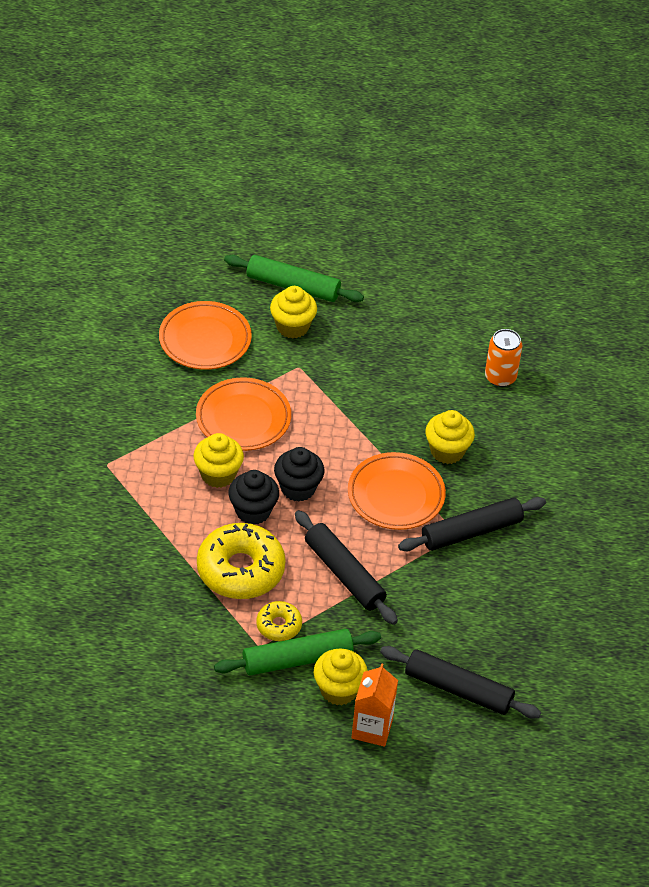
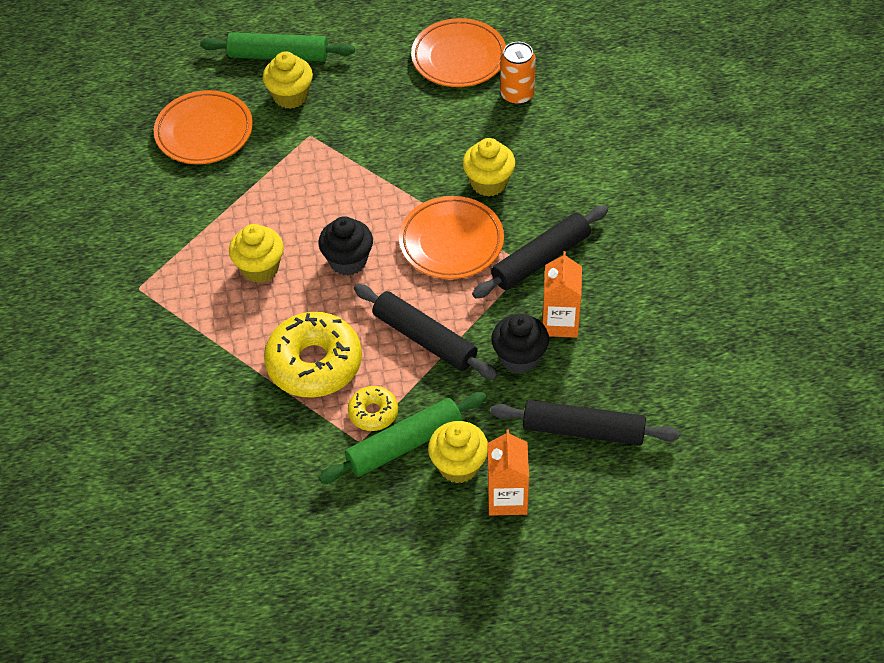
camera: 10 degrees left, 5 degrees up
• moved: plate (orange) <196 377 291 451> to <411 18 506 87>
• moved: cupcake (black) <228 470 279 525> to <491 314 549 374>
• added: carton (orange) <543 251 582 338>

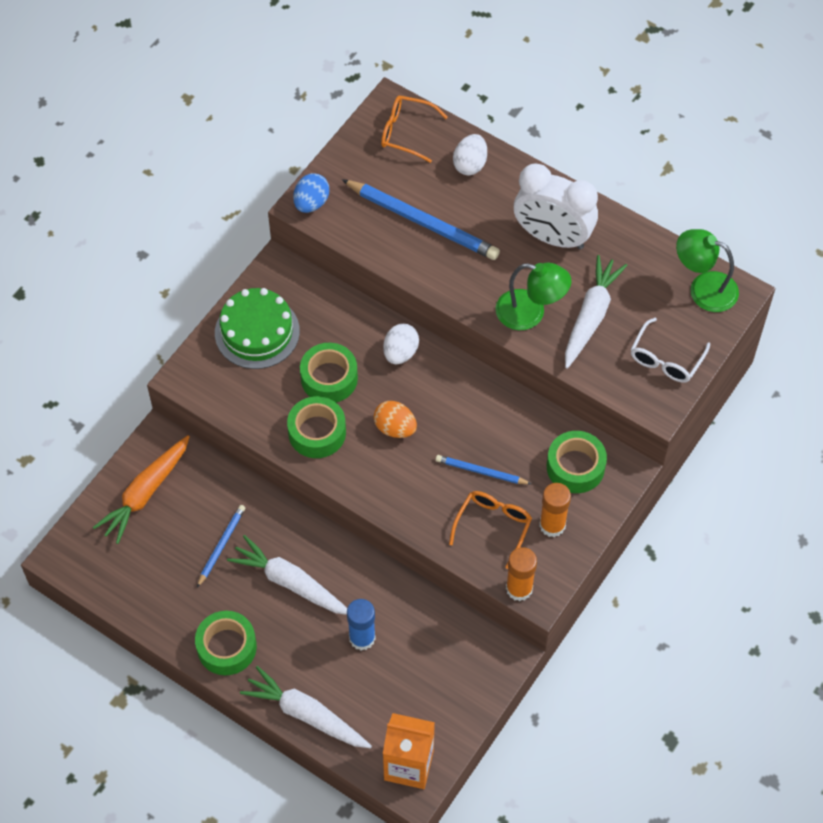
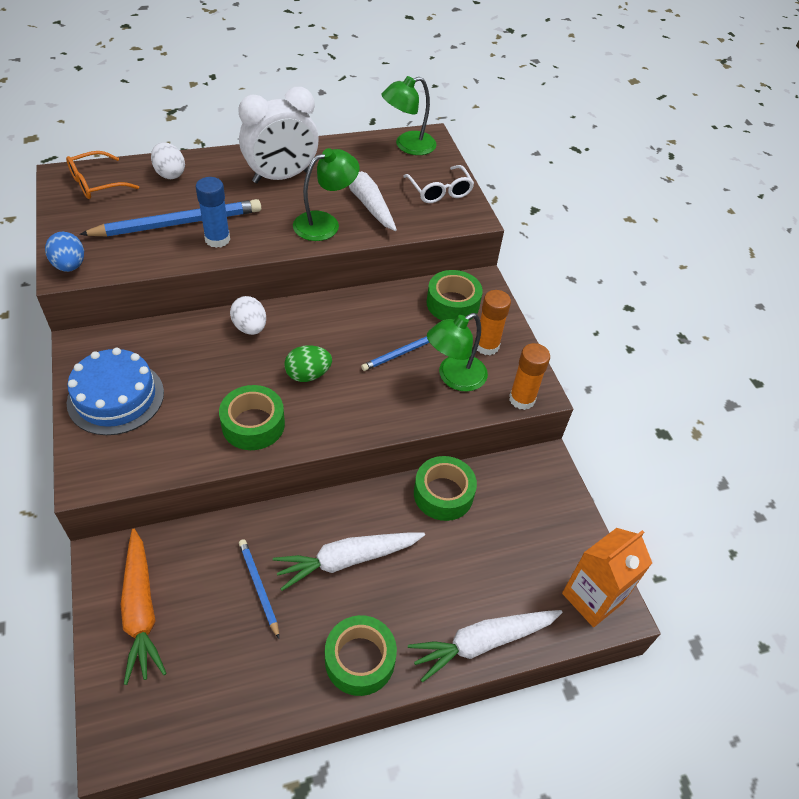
camera: 55 degrees left, 10 degrees down
• recoloured: cake (green) <215 288 300 369> to cake (blue) <67 348 164 435>
• moved: tape (green) <300 343 358 402> to <414 456 477 521>
• recoloured: egg (orange) <374 401 417 438> to egg (green) <284 345 332 382>
• replaced: glasses (orange) <449 491 532 569> to lamp (green) <427 313 488 391>
• moved: glue stick (blue) <347 599 376 651> to <195 177 230 248>

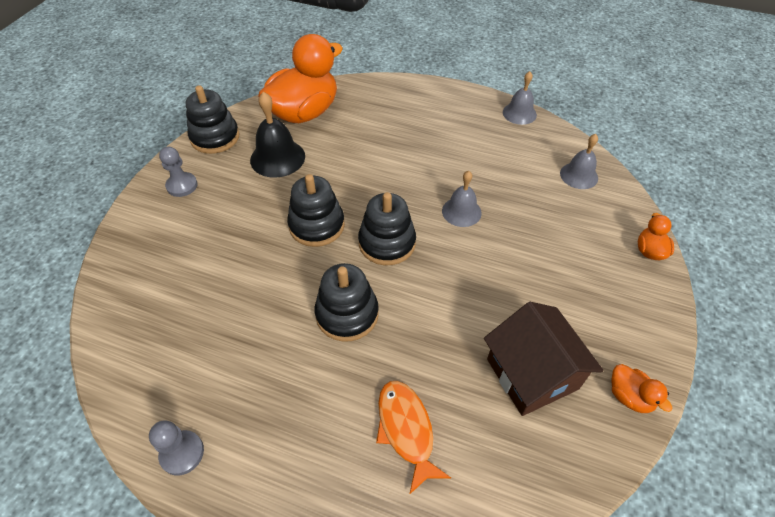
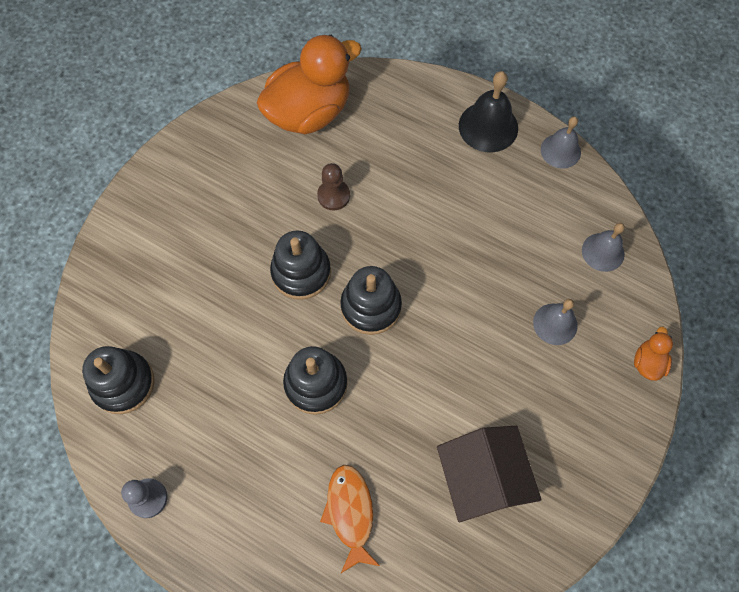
camera: 10 degrees right, 15 degrees up
• moved: stacking toy (black) <186 85 239 154> to <82 346 155 414>
• moved: bell (black) <250 92 305 178> to <459 71 518 152>
• removed: pawn (grey) <159 147 197 197>
• moved: bell (grey) <442 171 482 227> to <533 299 578 345>
• removed: duck (orange) <611 364 672 413>
• added: pawn (brown) <317 163 350 210>

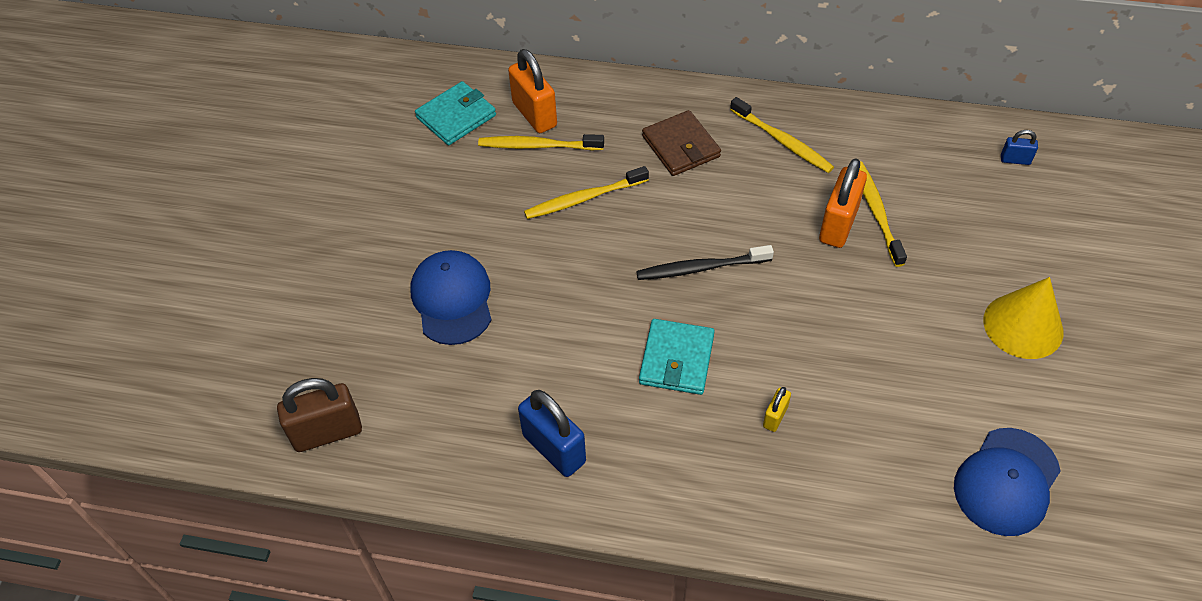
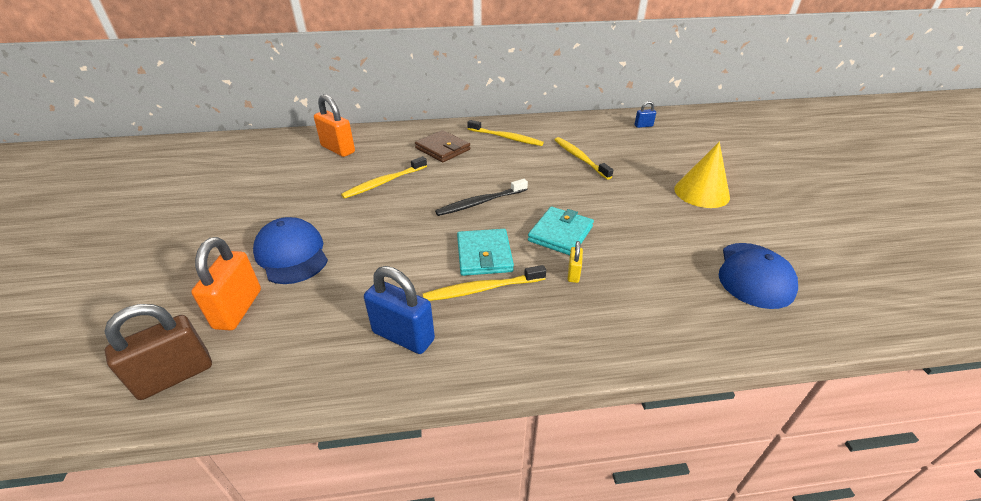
camera: 20 degrees left, 15 degrees down
• moved: wallet (turquoise) <415 81 496 145> to <528 207 594 255>
• moved: toothbrush (yellow) <478 134 604 150> to <423 265 546 301>
• moved: padlock (orange) <819 158 867 248> to <191 237 261 330>

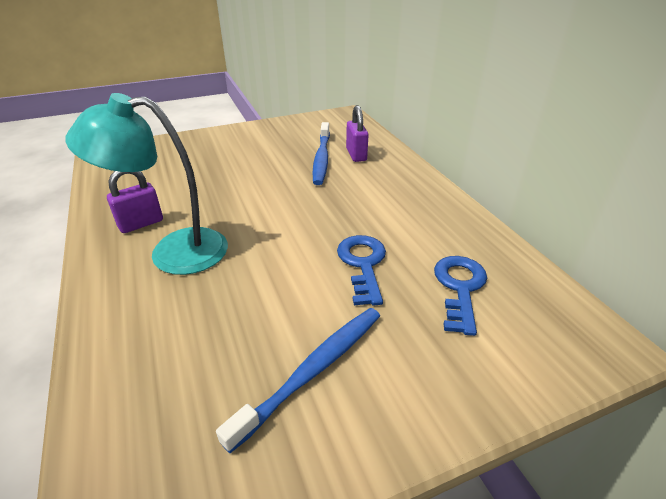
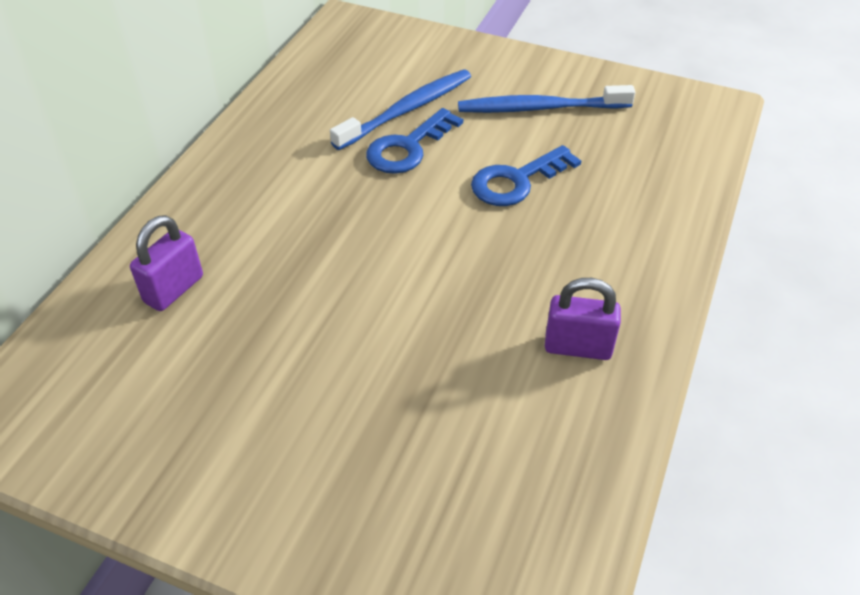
camera: 135 degrees left, 10 degrees up
• removed: lamp (turquoise) <66 93 228 275>
• moved: toothbrush (blue) <312 122 330 185> to <330 69 471 150>
• moved: key (blue) <434 256 487 336> to <471 145 581 206>

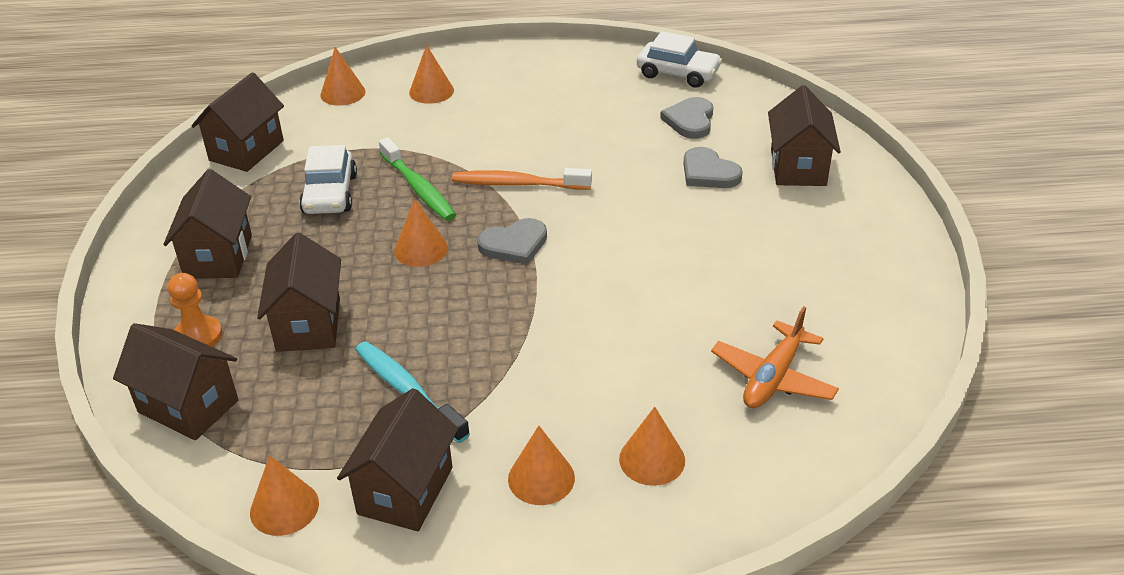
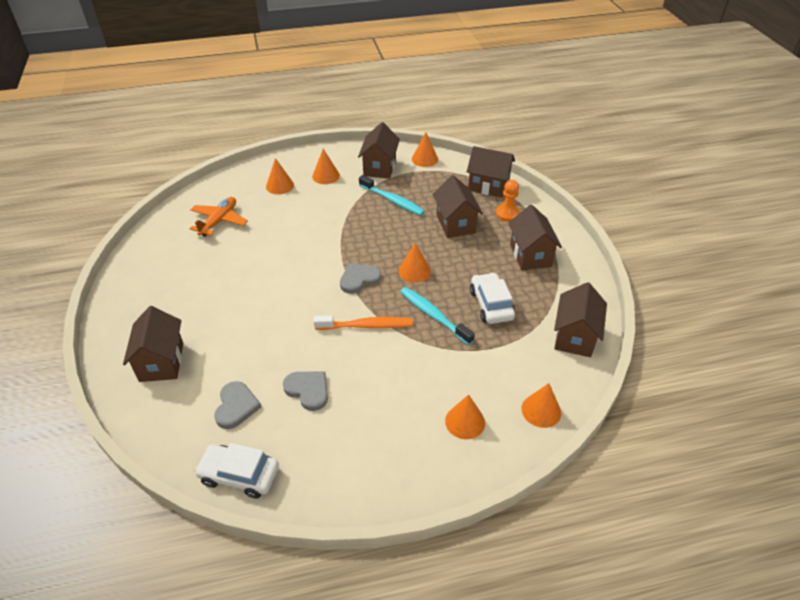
camera: 170 degrees right, 5 degrees up
• recoloured: toothbrush (green) <379 138 456 221> to toothbrush (turquoise) <400 287 475 345>
• moved: heart (grey) <683 147 743 188> to <283 371 328 411>

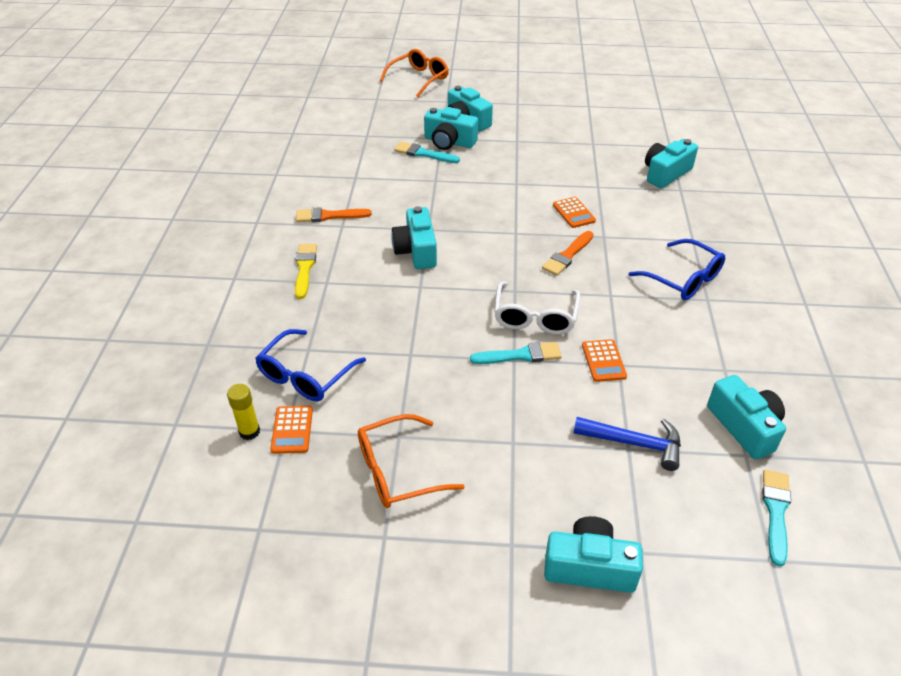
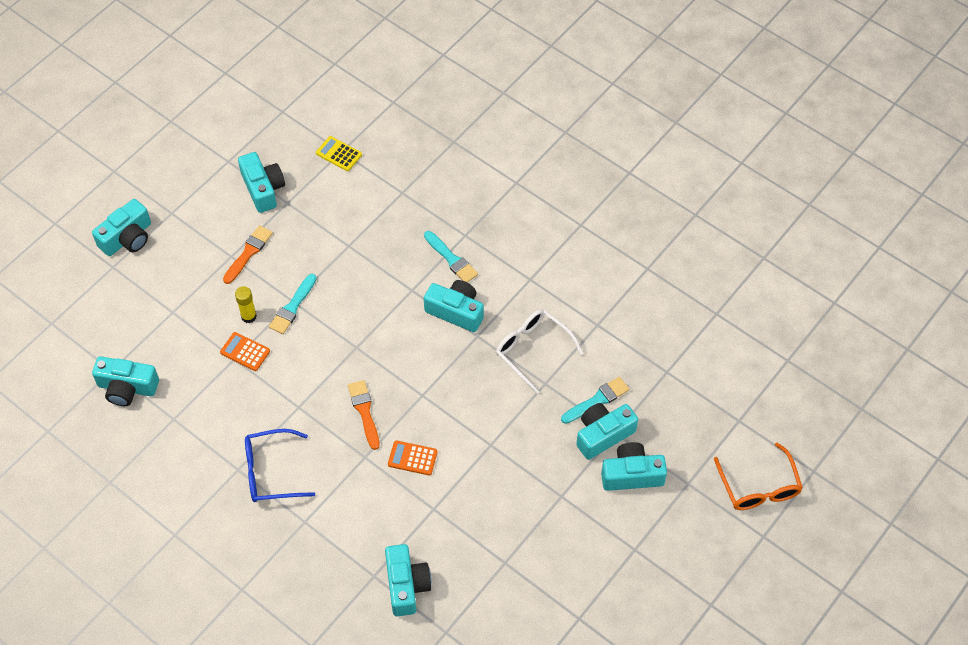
camera: 125 degrees right, 15 degrees up
• moved: brush (orange) <296 207 372 222> to <223 225 273 284>
• removed: brush (yellow) <295 244 317 299>
• moved: glasses (white) <494 281 580 334> to <496 309 583 394>
• removed: glasses (blue) <255 329 366 401>
• moved: glue stick (yellow) <227 384 260 440> to <235 286 257 323>
• recoloured: calculator (orange) <270 406 313 454> to calculator (yellow) <316 136 362 171>
• replaced: glasses (orange) <358 414 465 508> to camera (turquoise) <238 152 285 213>
• removed: hammer (blue) <573 417 681 471>
• moved: brush (turquoise) <762 470 791 567> to <424 231 478 283>

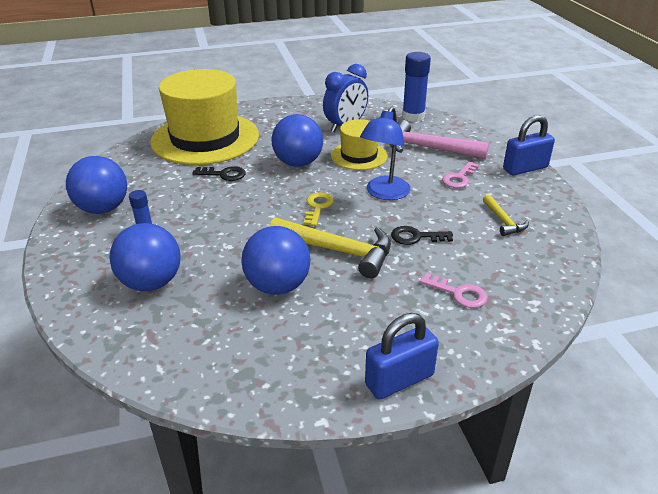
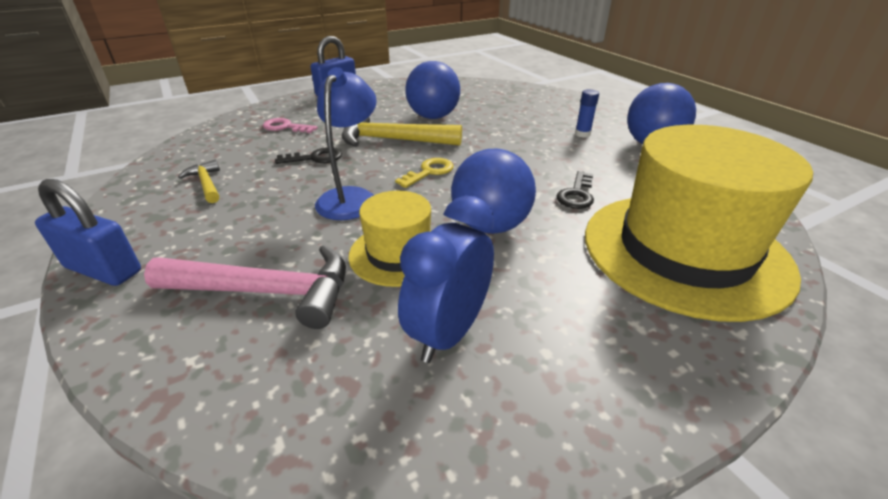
camera: 165 degrees right, 0 degrees up
• removed: glue stick (blue) <402 52 431 122>
• turned: padlock (blue) <503 115 555 175> = <35 179 141 286> 60 degrees clockwise
• removed: key (pink) <442 162 479 188>
• turned: key (black) <192 166 245 181> = <556 171 594 209> 60 degrees counterclockwise
• turned: key (yellow) <303 192 334 226> = <395 158 454 188> 135 degrees counterclockwise
• removed: ball (blue) <109 223 181 291>

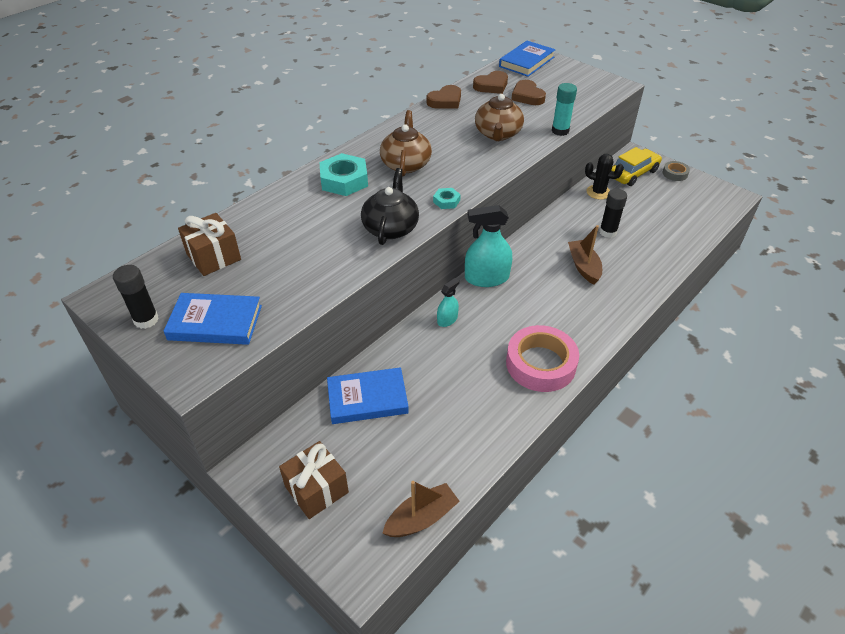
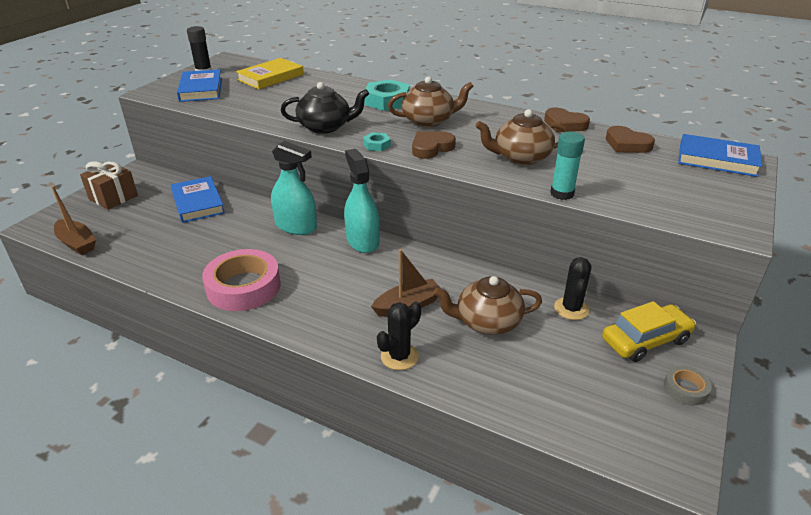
camera: 75 degrees right, 10 degrees down
• moved: heart (brown) <511 80 546 105> to <412 131 456 159>
• turned: car (yellow) <611 147 662 186> = <602 301 696 362> 60 degrees counterclockwise
• replaced: glue stick (black) <599 189 627 238> to teapot (brown) <433 276 542 335>
• replaced: gift (brown) <178 213 241 276> to book (yellow) <236 58 304 89>
• resized: spray bottle (turquoise) <437 278 459 327> = <271 141 317 235> x1.90
• added: cactus (black) <377 302 421 370>

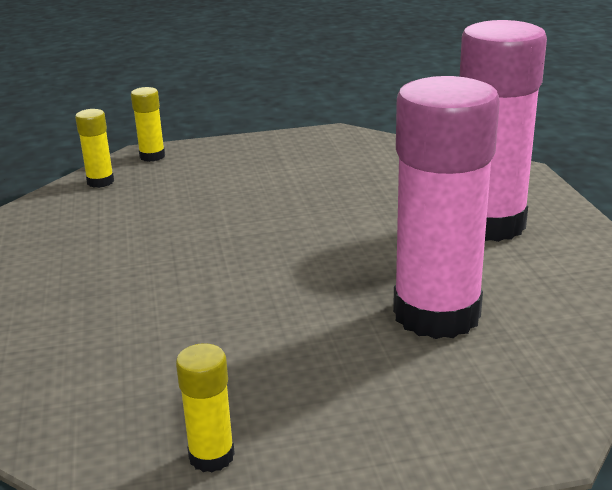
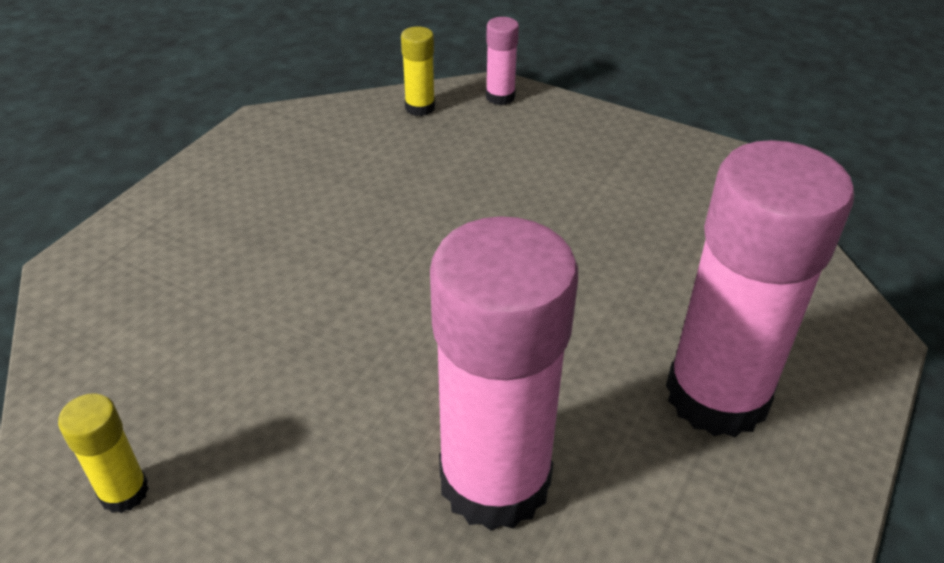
camera: 40 degrees right, 15 degrees up
• recoloured: glue stick (yellow) <131 87 165 162> to glue stick (pink) <486 17 519 105>

